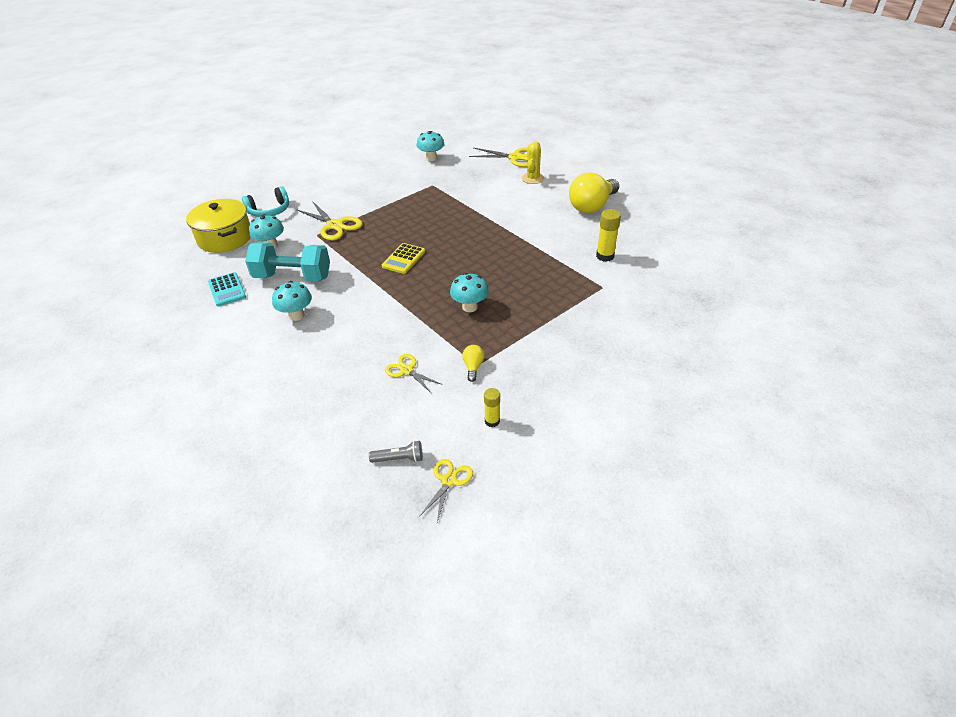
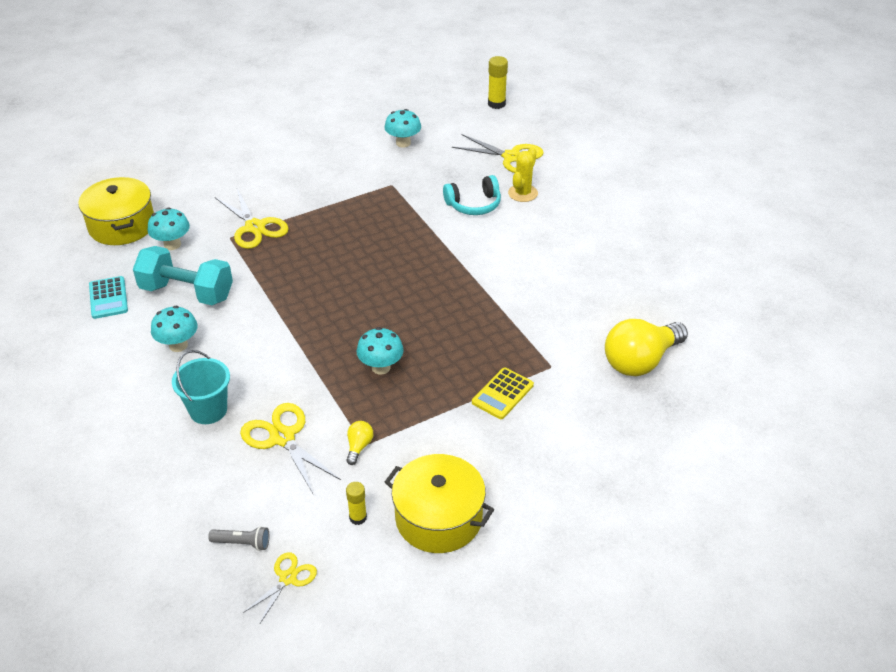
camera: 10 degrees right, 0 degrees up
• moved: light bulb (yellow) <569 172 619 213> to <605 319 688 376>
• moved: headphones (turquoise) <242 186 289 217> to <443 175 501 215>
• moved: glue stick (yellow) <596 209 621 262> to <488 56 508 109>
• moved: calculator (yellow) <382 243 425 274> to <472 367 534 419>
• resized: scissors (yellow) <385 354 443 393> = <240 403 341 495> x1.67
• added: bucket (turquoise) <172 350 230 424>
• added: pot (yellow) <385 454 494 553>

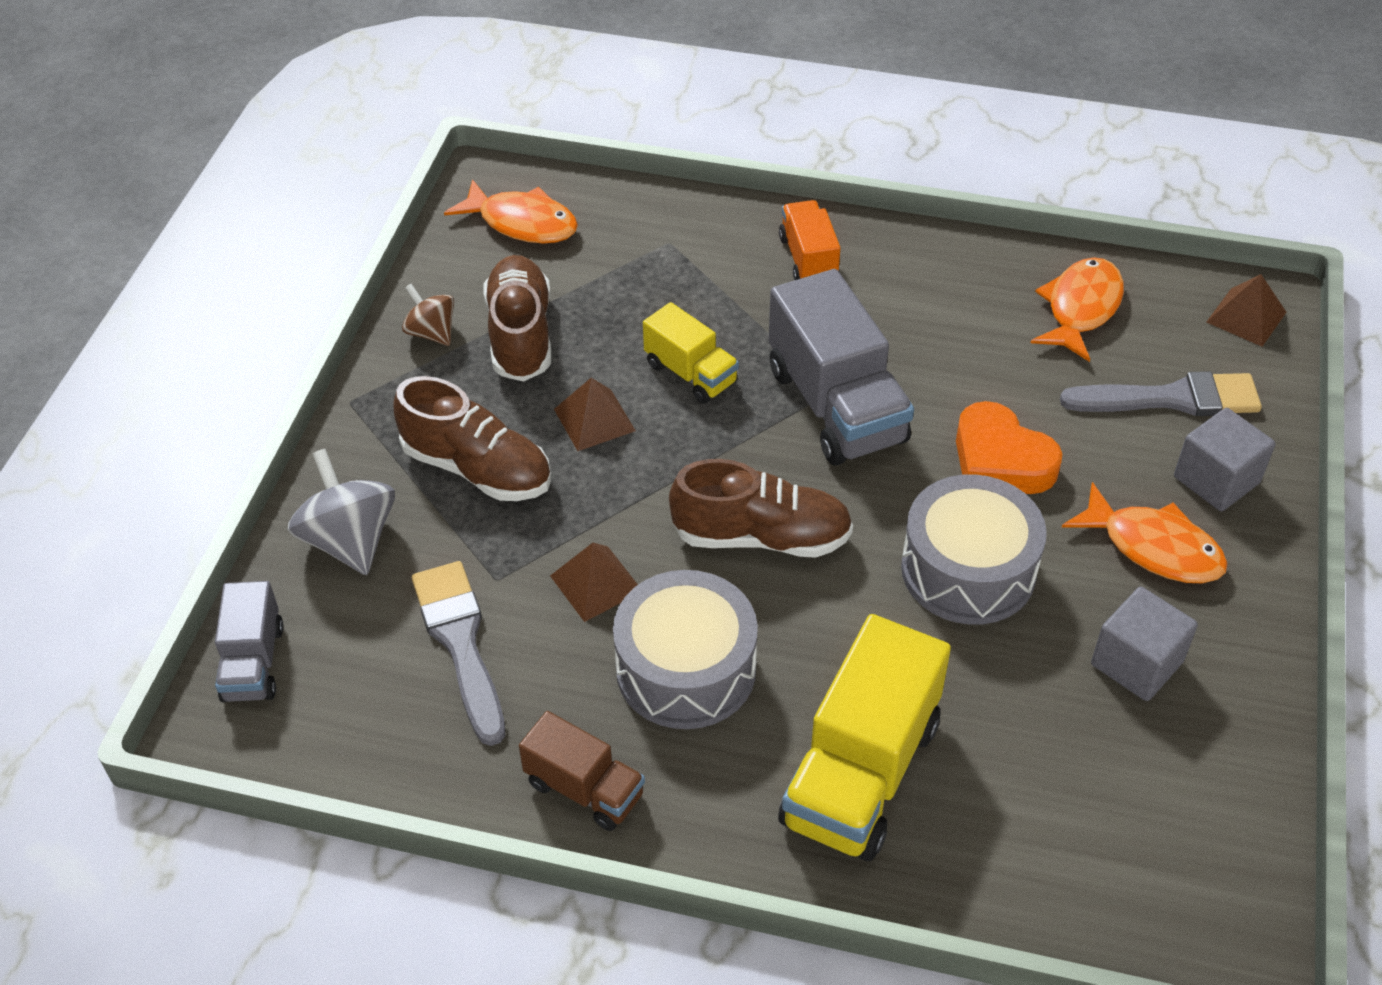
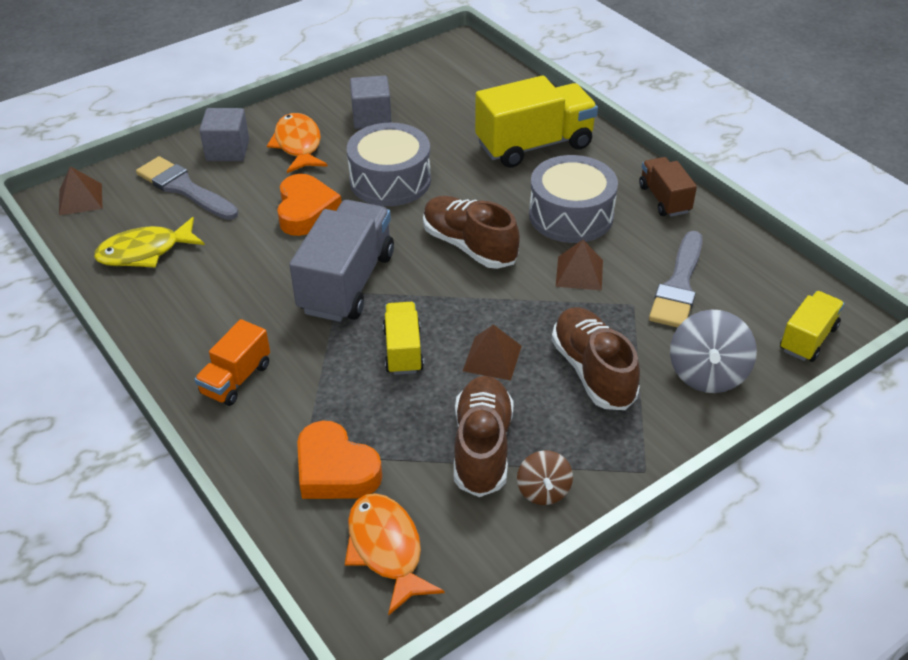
camera: 140 degrees left, 5 degrees down
• turned: shoe (brown) <484 255 551 382> = <454 376 514 497> 150 degrees clockwise
• recoloured: fish (orange) <1031 257 1124 362> to fish (yellow) <94 217 205 267>
• recoloured: truck (grey) <215 581 284 702> to truck (yellow) <780 291 844 362>
• added: heart (orange) <297 421 382 499>

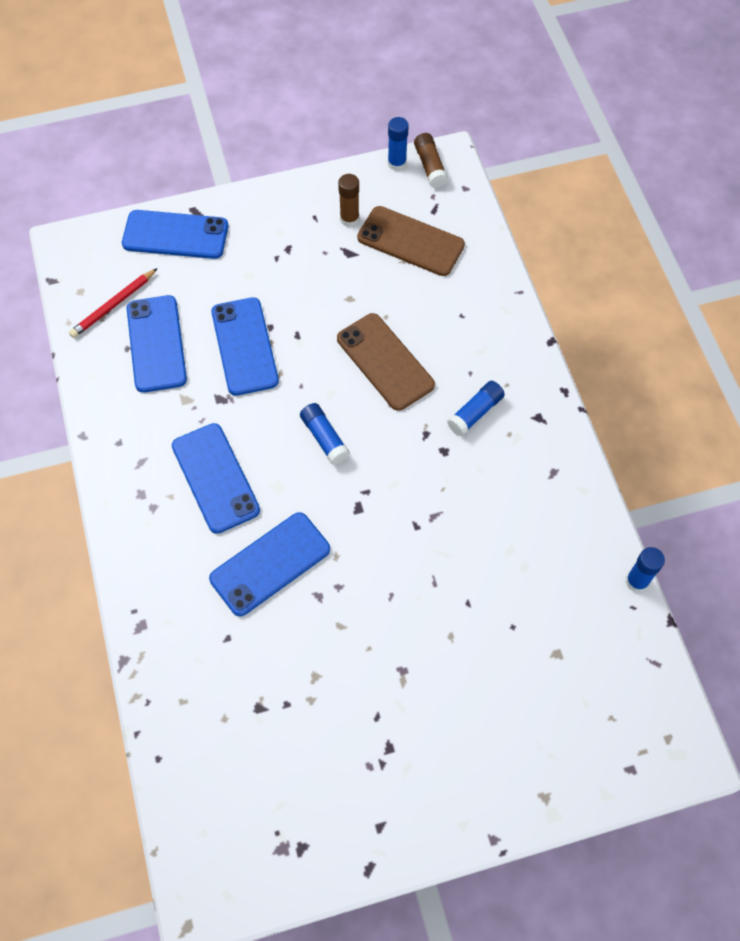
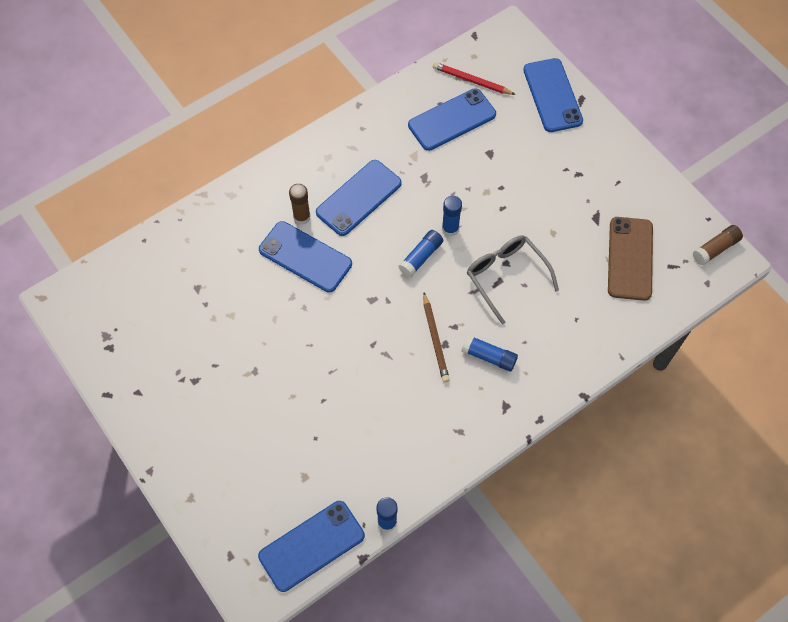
camera: 70 degrees right, 0 degrees up
• moved: glue stick (blue) <388 117 409 171> to <442 196 462 236>
• moved: glue stick (brown) <338 174 359 227> to <289 184 311 225>
• moved: phone (blue) <211 297 279 396> to <258 501 365 592>
• replaced: phone (brown) <337 313 435 411> to glasses (grey) <467 235 559 325>
• added: pencil (brown) <423 293 450 383>

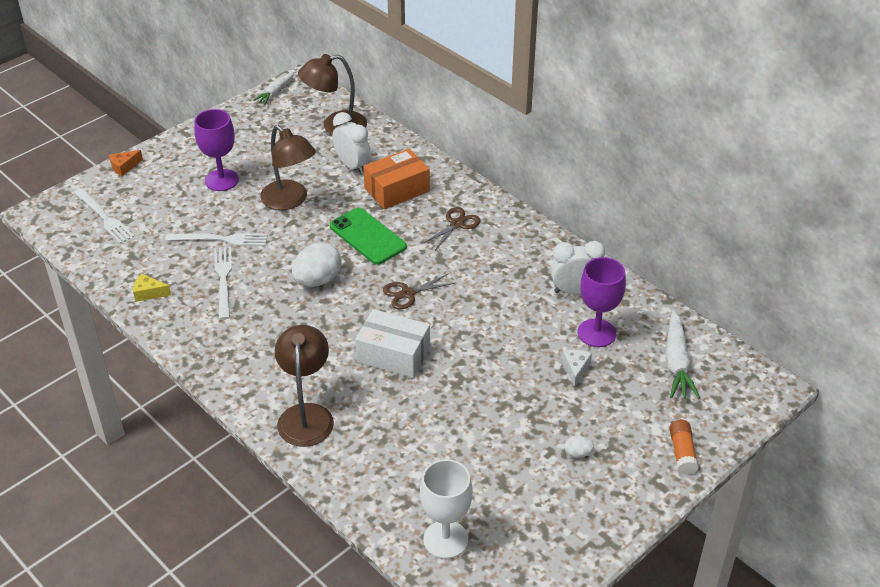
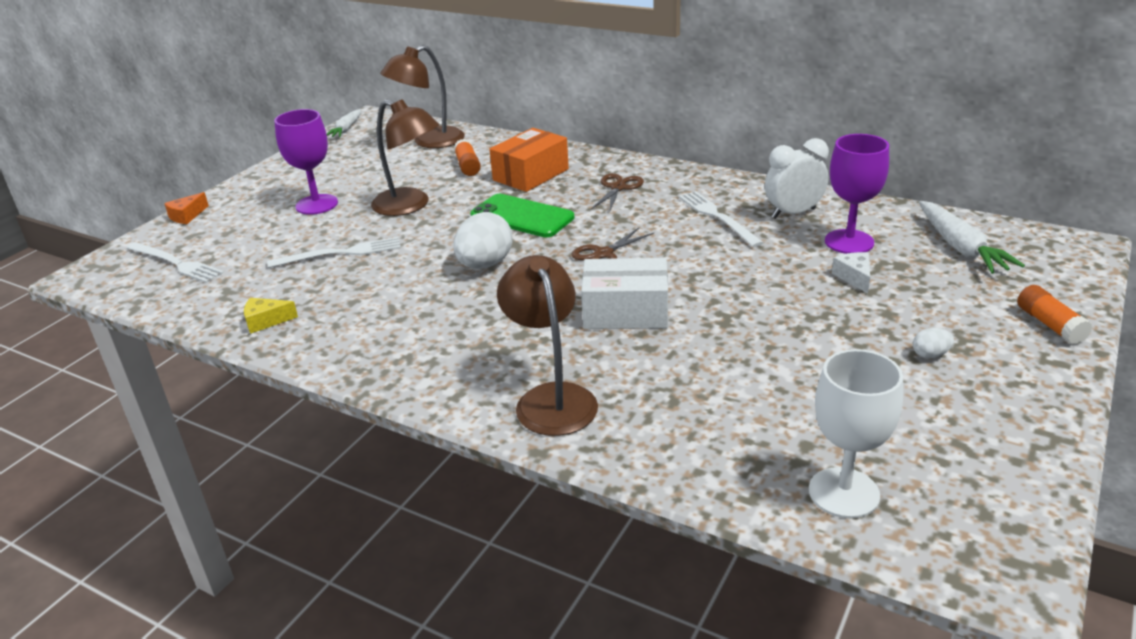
camera: 15 degrees left, 10 degrees down
• replaced: clock (white) <332 112 371 174> to glue stick (orange) <454 139 481 176>
• moved: fork (white) <214 247 232 320> to <679 191 764 247>

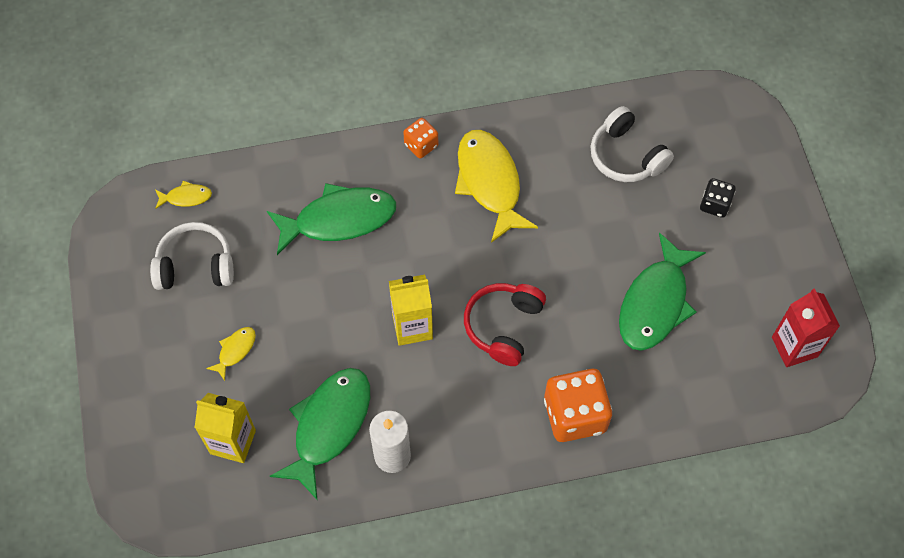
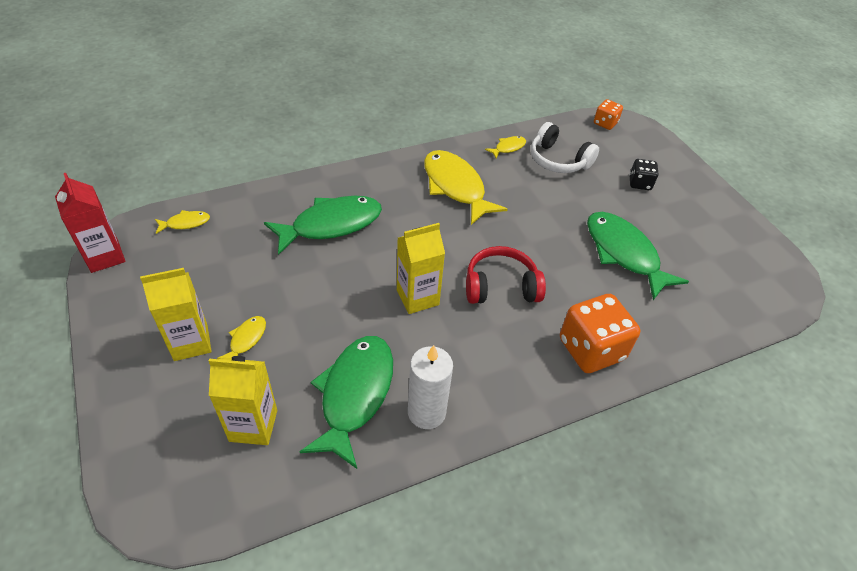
camera: 15 degrees left, 15 degrees down
• moved: dice (orange) <403 118 438 158> to <594 99 623 130>
• removed: headphones (white) <150 222 234 290>
• turned: fish (green) <619 233 706 351> = <587 212 689 300> 135 degrees clockwise
• turned: headphones (red) <464 283 546 366> = <466 246 546 304> 75 degrees clockwise
• moved: carton (red) <772 288 840 367> to <55 173 125 273>
• added: fish (yellow) <485 136 526 158>
• added: carton (yellow) <140 268 212 361>

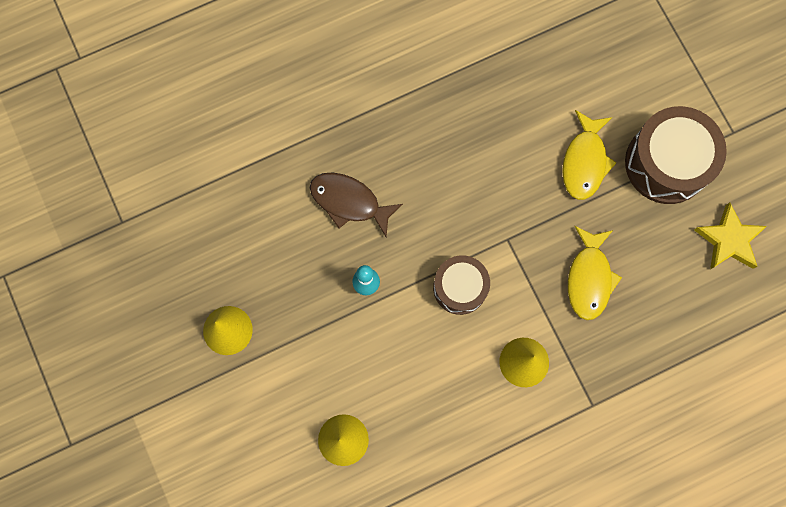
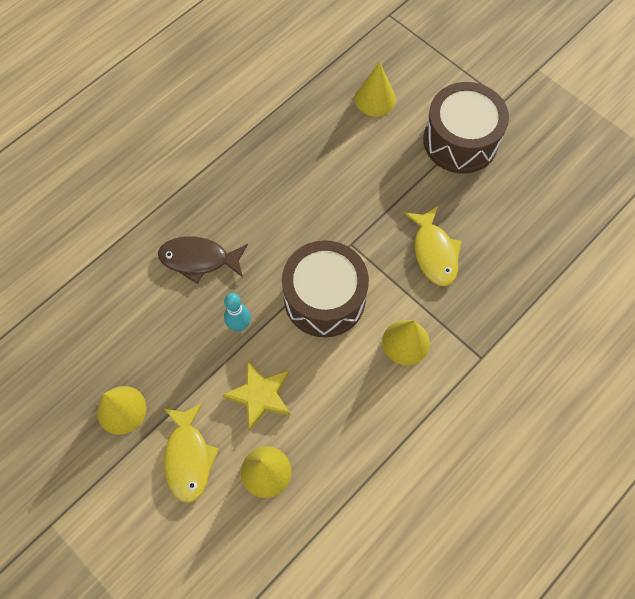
camera: 20 degrees left, 10 degrees down
• moved: fish (yellow) <562 110 616 200> to <164 403 219 503>
• moved: star (yellow) <694 203 767 269> to <223 360 291 431>
• resized: drum (brown) <433 255 490 315> = <282 240 369 337> x1.60
• added: cone (yellow) <355 62 396 117>

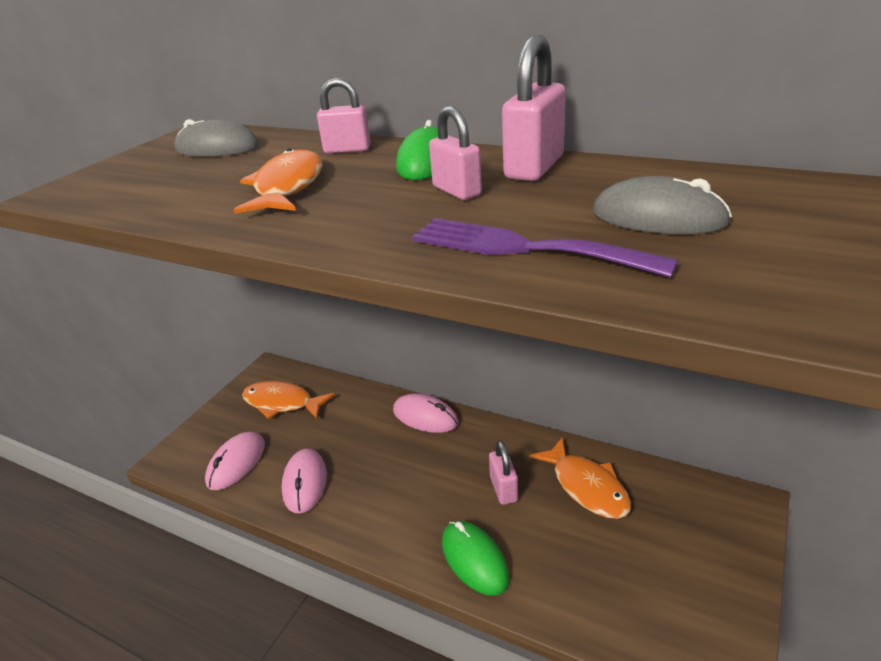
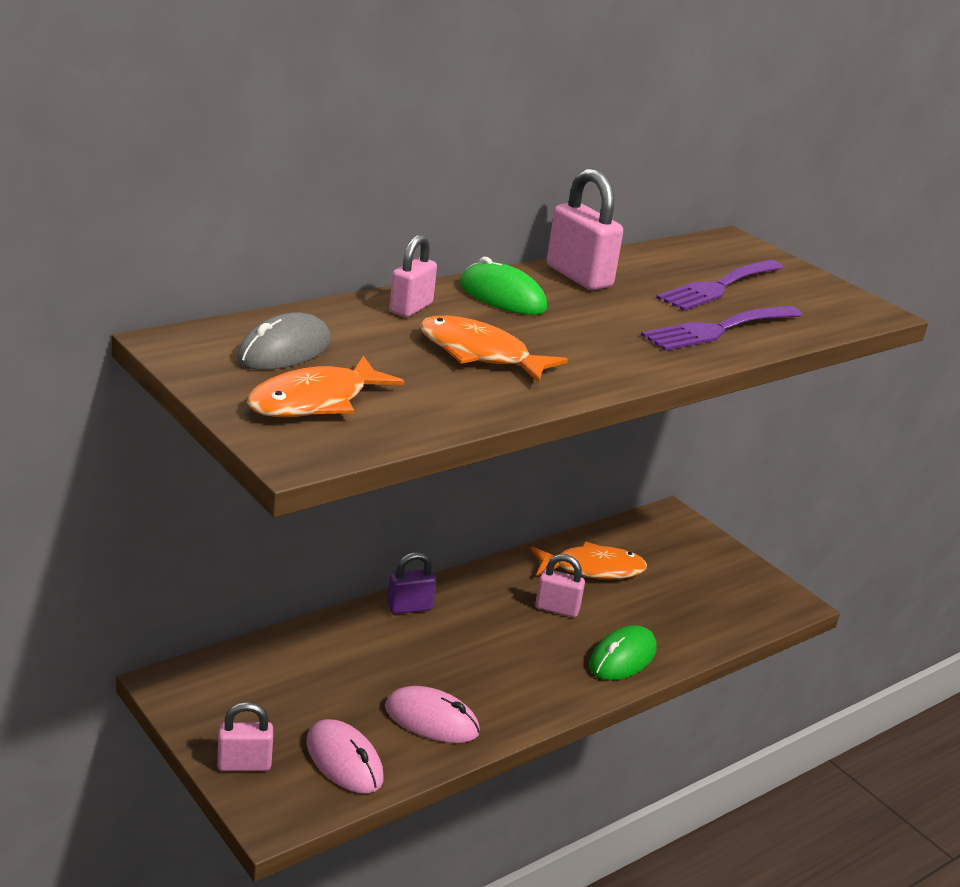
camera: 70 degrees left, 5 degrees down
• moved: padlock (pink) <429 106 482 200> to <217 702 273 771>
• replaced: mouse (grey) <593 176 732 234> to fork (purple) <656 260 783 311>
• moved: fish (orange) <242 381 335 419> to <247 356 405 417>
• replaced: mouse (pink) <393 393 459 433> to padlock (purple) <387 552 436 614>
• turned: mouse (green) <442 521 509 596> = <589 625 657 680> 45 degrees counterclockwise

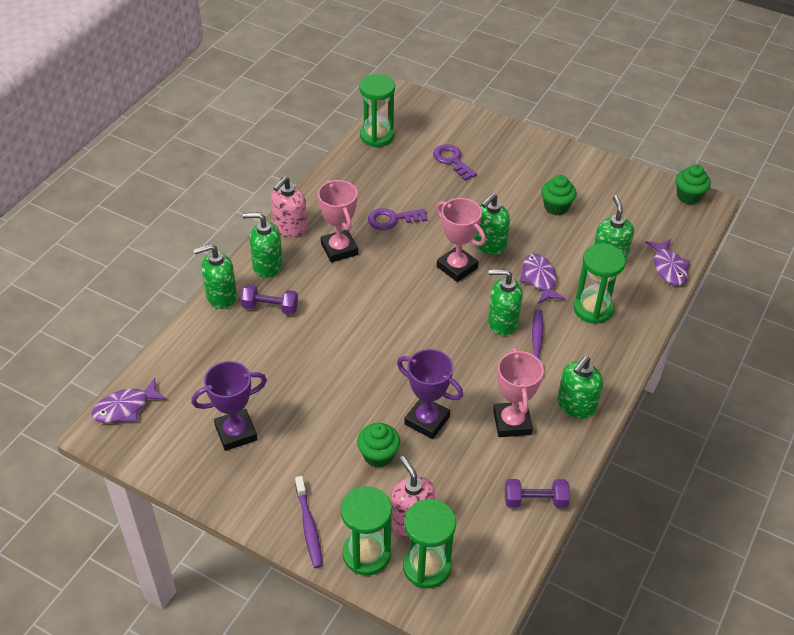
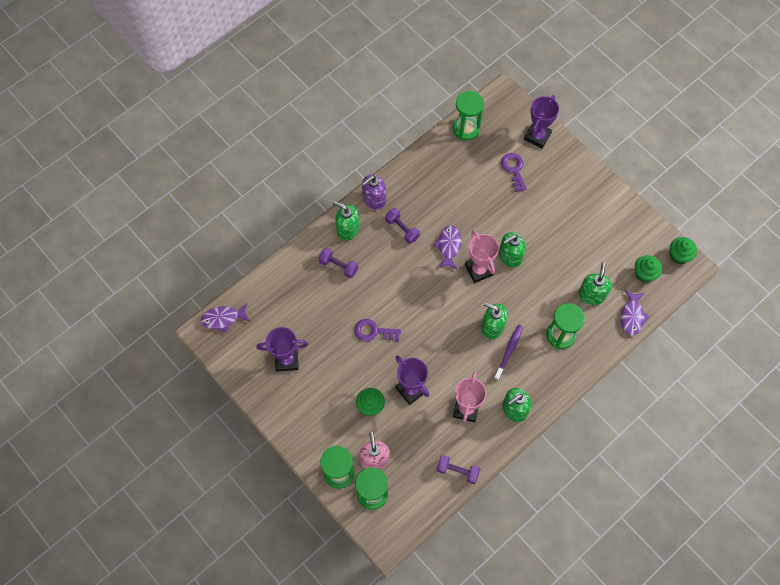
camera: 20 degrees right, 20 degrees up
• moved: cupcake (green) <541 175 576 215> to <635 255 662 283>
• recoloured: soap dispenser (pink) <271 176 307 237> to soap dispenser (purple) <362 175 386 210>
• replaced: trophy (pink) <318 180 358 263> to dumbbell (purple) <385 208 420 244>
• moved: key (purple) <368 208 427 230> to <354 319 401 341>
• removed: soap dispenser (green) <193 244 237 309>
• moved: fish (purple) <520 254 565 304> to <433 225 461 270>
• removed: toothbrush (purple) <295 476 323 568>
• added: trophy (purple) <524 95 559 149>

